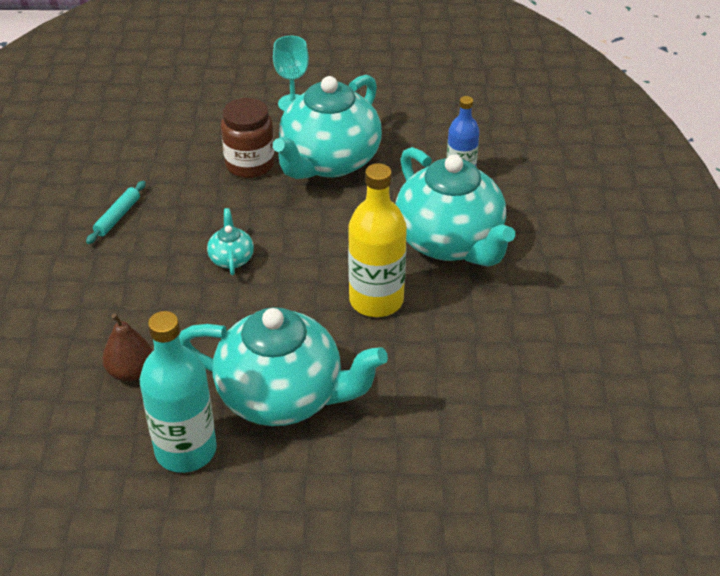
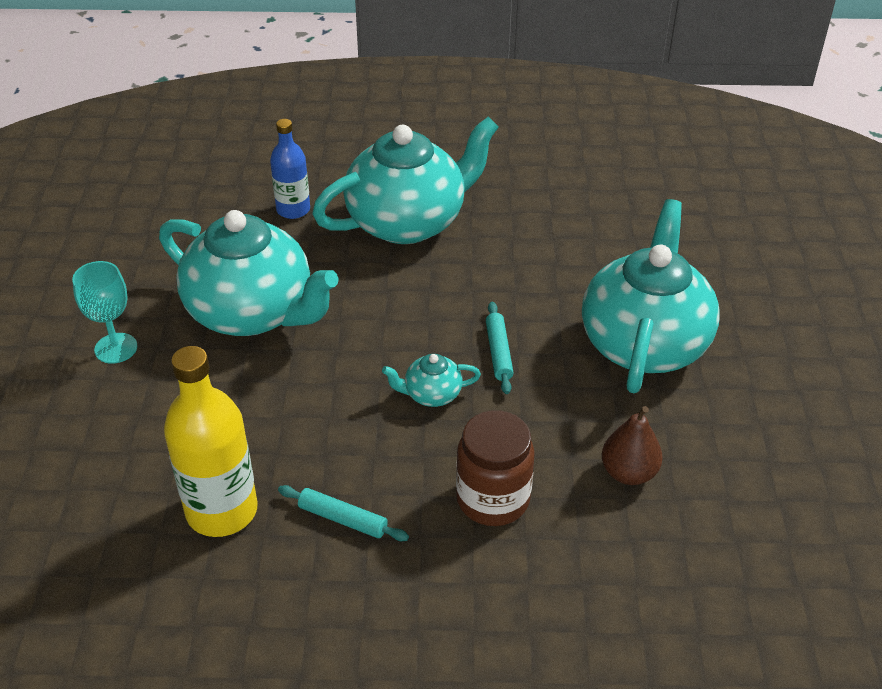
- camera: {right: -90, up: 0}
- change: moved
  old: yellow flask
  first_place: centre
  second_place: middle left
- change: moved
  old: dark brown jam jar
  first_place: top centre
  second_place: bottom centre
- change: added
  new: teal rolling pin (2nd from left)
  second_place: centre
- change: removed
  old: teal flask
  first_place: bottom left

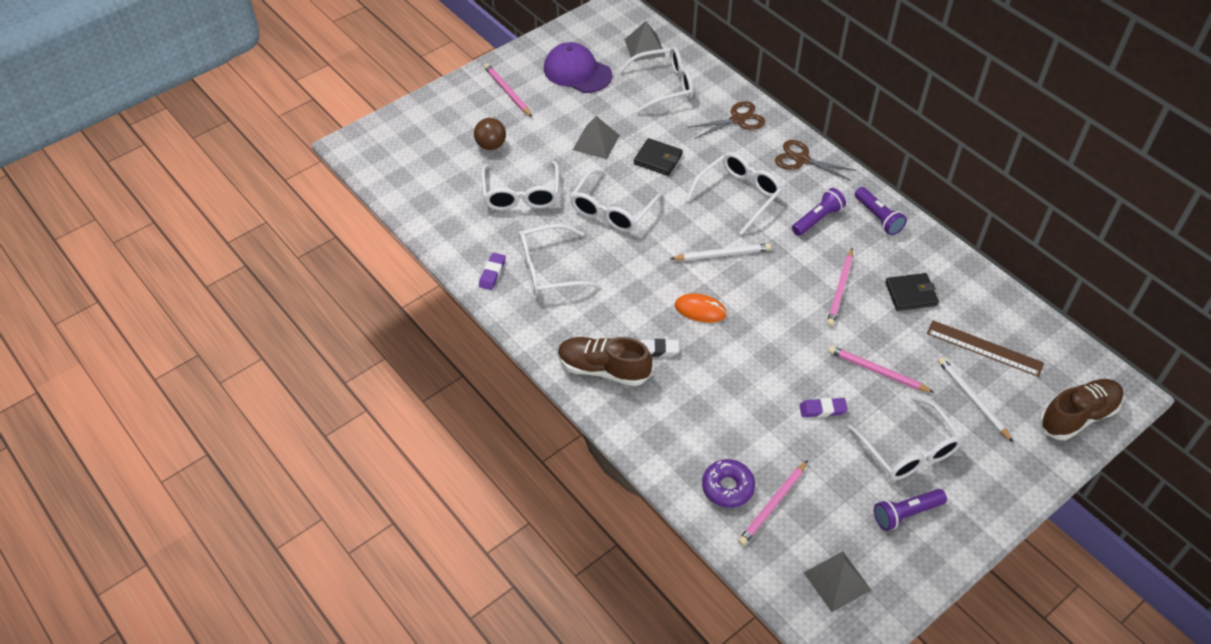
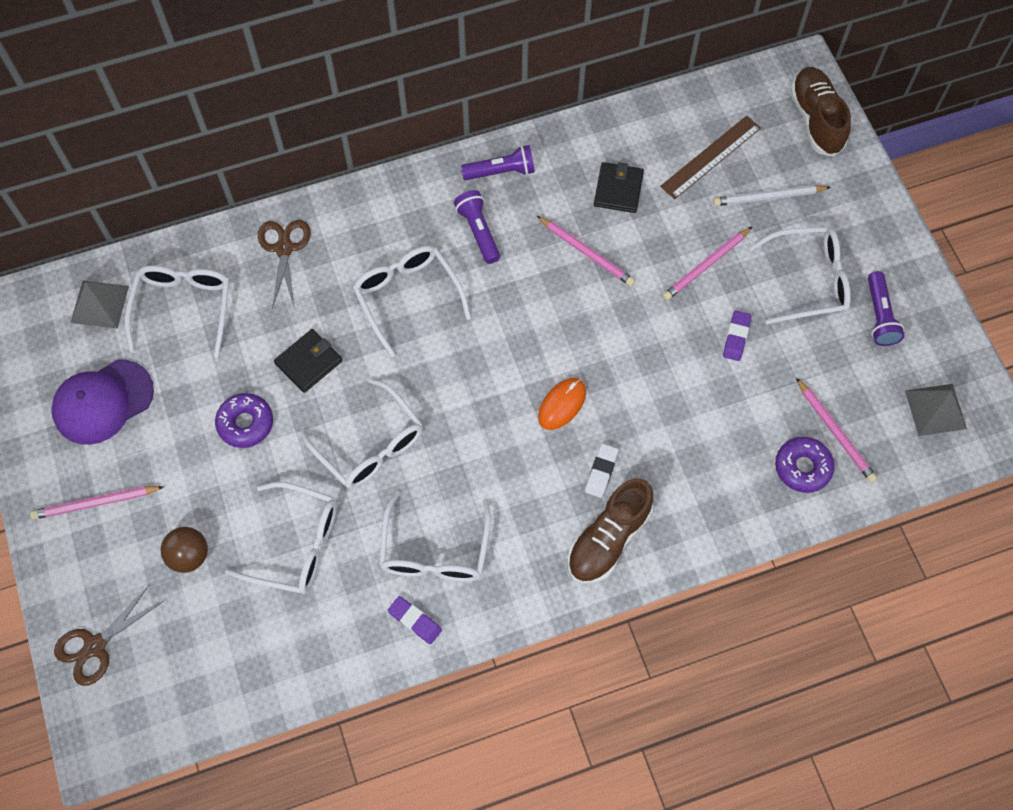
- camera: {right: -70, up: 15}
- change: moved
  old: dark brown scissors (2nd from left in the first image)
  new: dark brown scissors (1st from left)
  first_place: top right
  second_place: bottom left
- change: replaced
  old: grey pyramid (1st from left)
  new: royal purple glazed donut (1st from left)
  first_place: top centre
  second_place: middle left
- change: removed
  old: white pencil (1st from left)
  first_place: centre

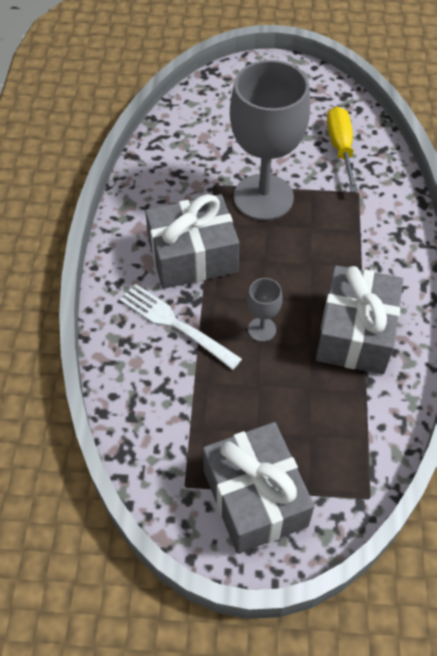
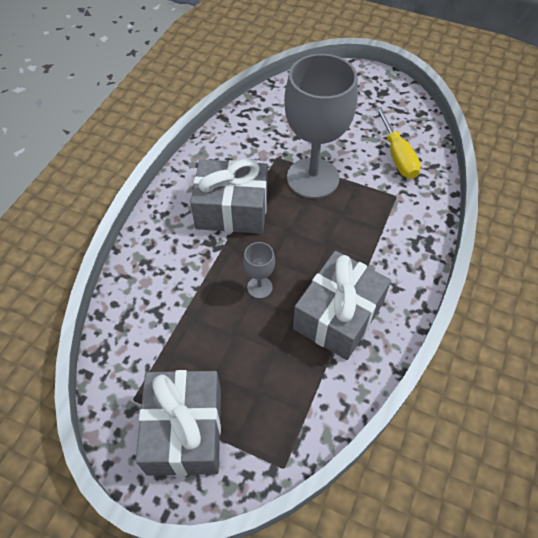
- camera: {right: 20, up: 0}
- change: turned
  old: yellow hand screwdriver
  first_place: top right
  second_place: top right
  degrees: 150
- change: removed
  old: white table fork
  first_place: centre

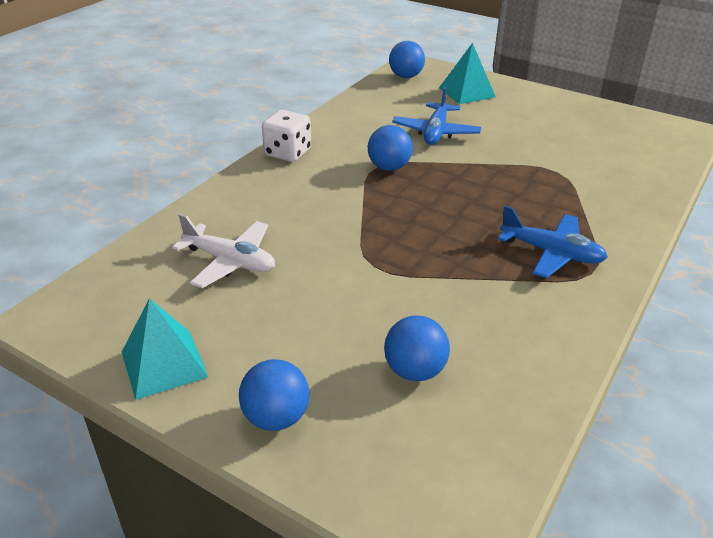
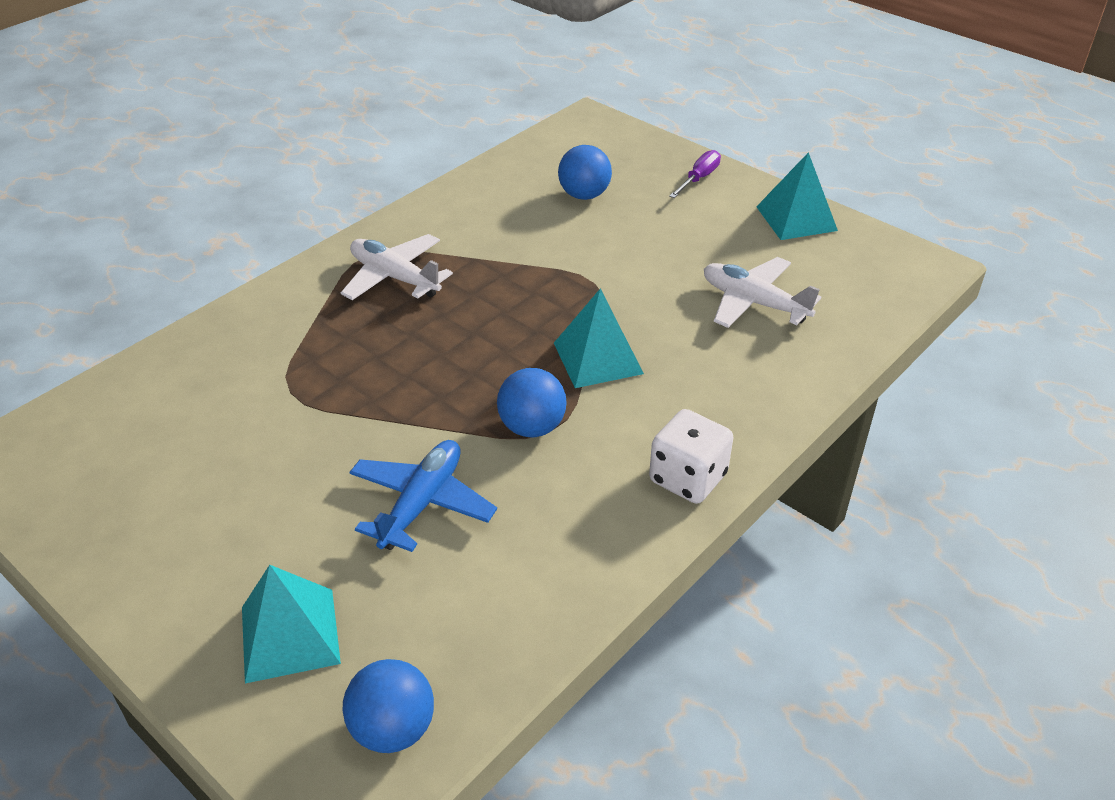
- camera: {right: -170, up: 5}
- change: recoloured
  old: blue aeroplane (2nd from left)
  new: white aeroplane (1st from left)
  first_place: middle right
  second_place: centre
- change: added
  new: teal pyramid (2nd from left)
  second_place: centre
- change: replaced
  old: blue play ball (1st from left)
  new: royal purple hand screwdriver
  first_place: bottom centre
  second_place: top centre

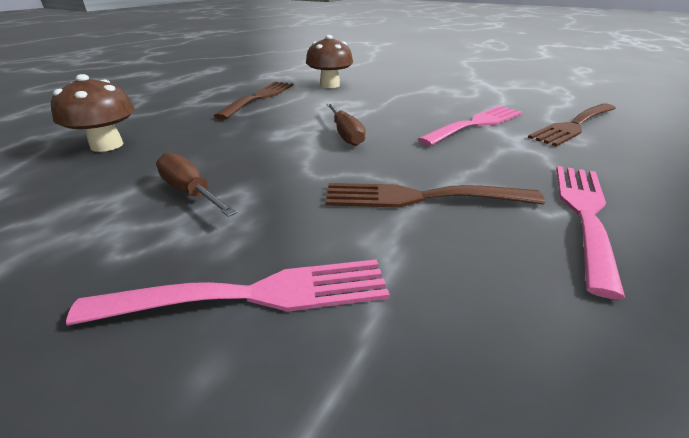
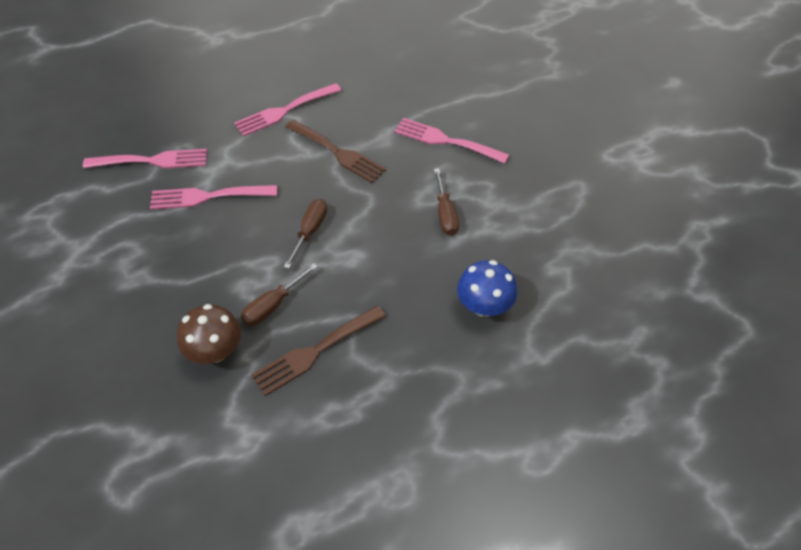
- camera: {right: -145, up: 20}
- change: recoloured
  old: dark brown table fork (3rd from left)
  new: rose-pink table fork (1st from left)
  first_place: top right
  second_place: top left
- change: added
  new: dark brown hand screwdriver (1st from left)
  second_place: centre
- change: recoloured
  old: dark brown mushroom (1st from left)
  new: blue mushroom
  first_place: top left
  second_place: centre

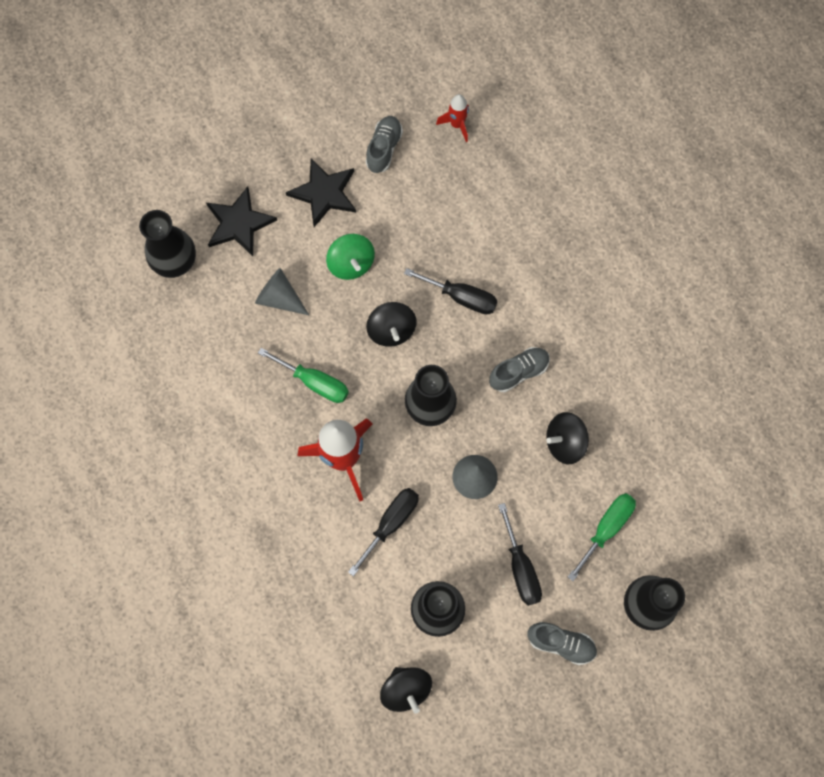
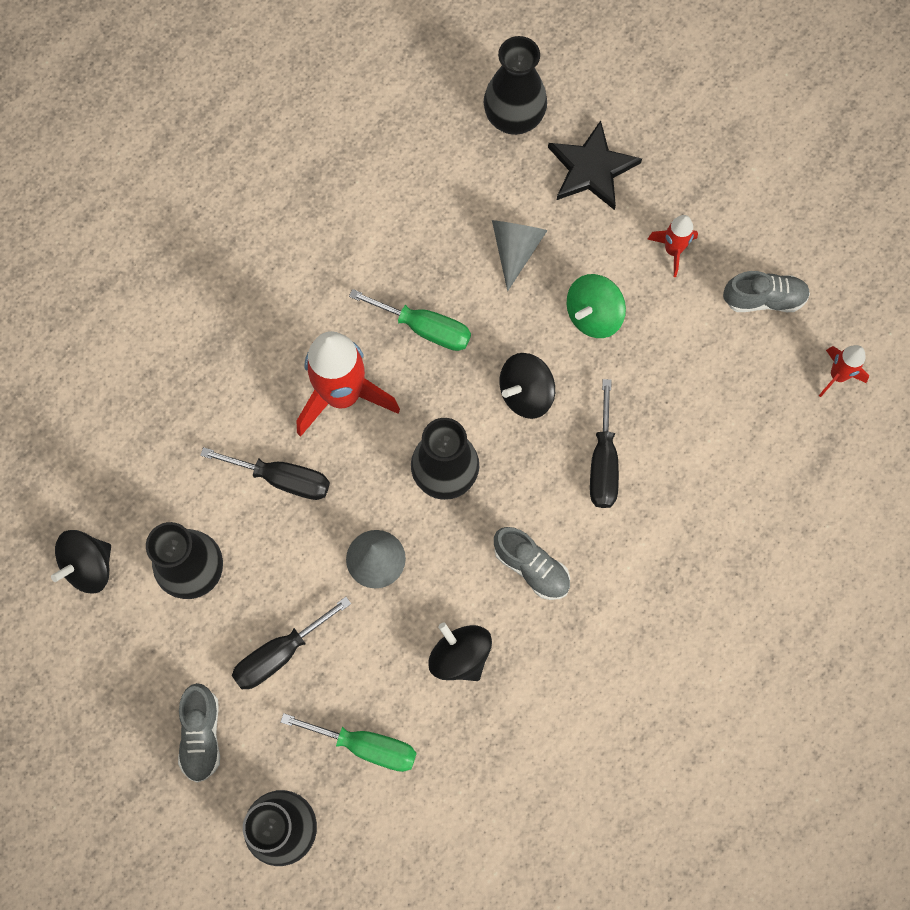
- camera: {right: 70, up: 0}
- change: turned
  old: leaf-green hand screwdriver (1st from left in the first image)
  first_place: centre
  second_place: centre
  degrees: -75
- change: replaced
  old: jet-black star (2nd from left)
  new: red rocket (2nd from left)
  first_place: top centre
  second_place: top right

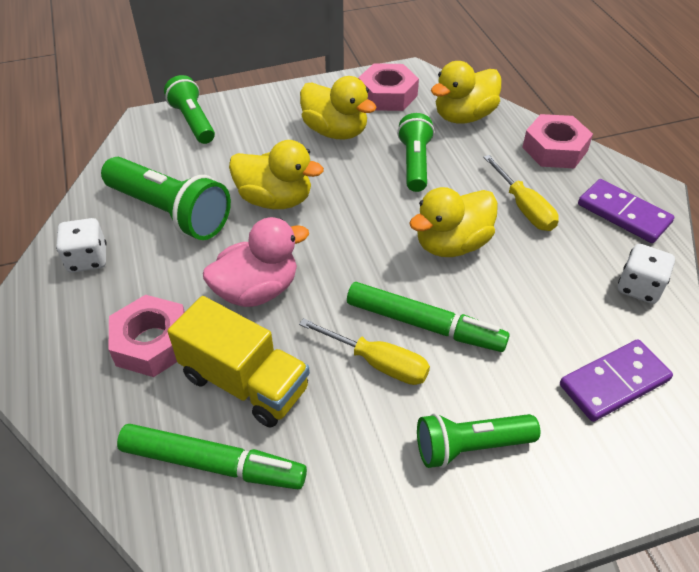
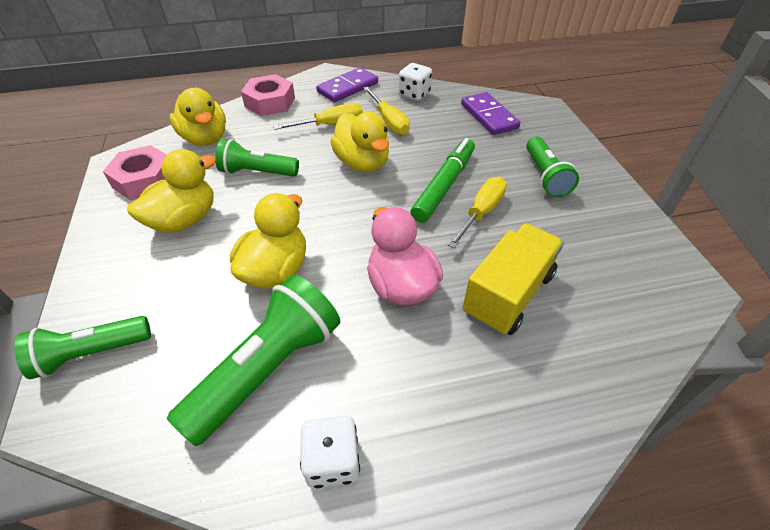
- camera: {right: -85, up: 0}
- change: added
  new: yellow hand screwdriver (2nd from left)
  second_place: top centre
- change: removed
  old: rose-pink hex nut (1st from left)
  first_place: middle left
- change: removed
  old: leaf-green marker pen (1st from left)
  first_place: bottom left

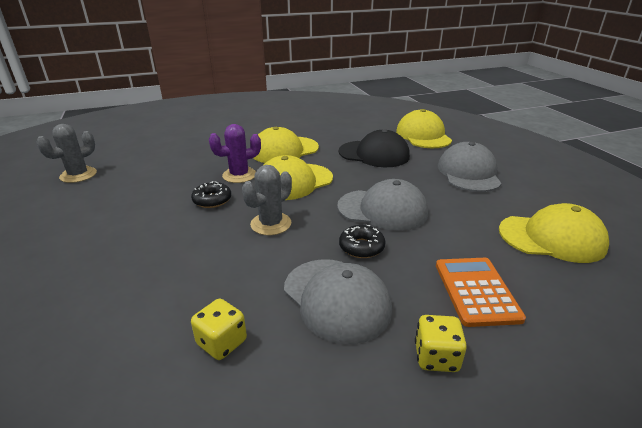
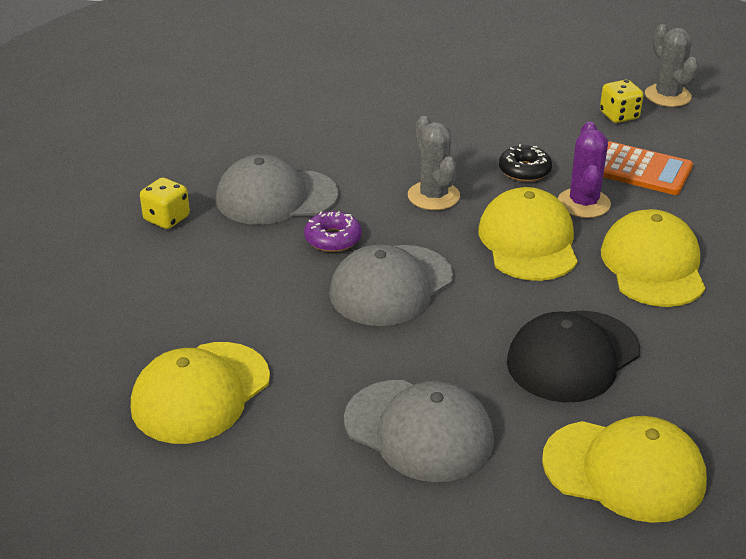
- camera: {right: 120, up: 5}
- change: recoloured
  old: jet-black glazed donut (2nd from left)
  new: royal purple glazed donut
  first_place: centre
  second_place: centre
- change: moved
  old: yellow game die (1st from left in the first image)
  new: yellow game die (2nd from left)
  first_place: bottom centre
  second_place: top right
- change: moved
  old: bright orange calculator
  first_place: bottom right
  second_place: top right

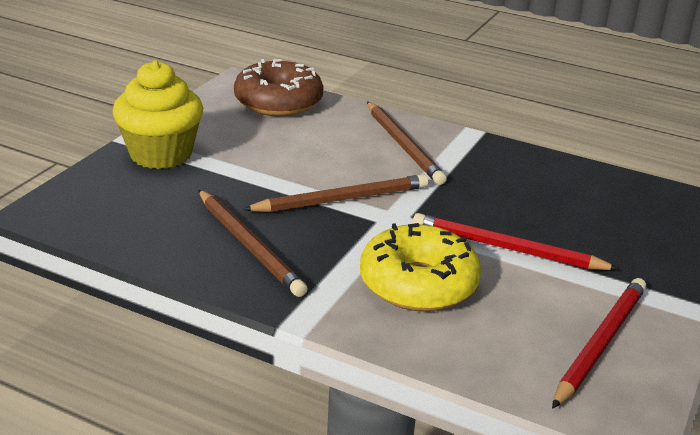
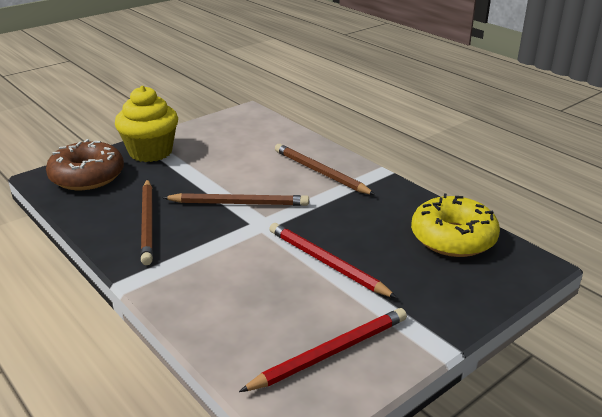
- camera: {right: 25, up: 0}
- change: moved
  old: dark brown glazed donut
  first_place: top centre
  second_place: middle left
- change: turned
  old: dark brown pencil (3rd from left)
  first_place: top centre
  second_place: centre
  degrees: 135
- change: moved
  old: yellow glazed donut
  first_place: centre
  second_place: middle right

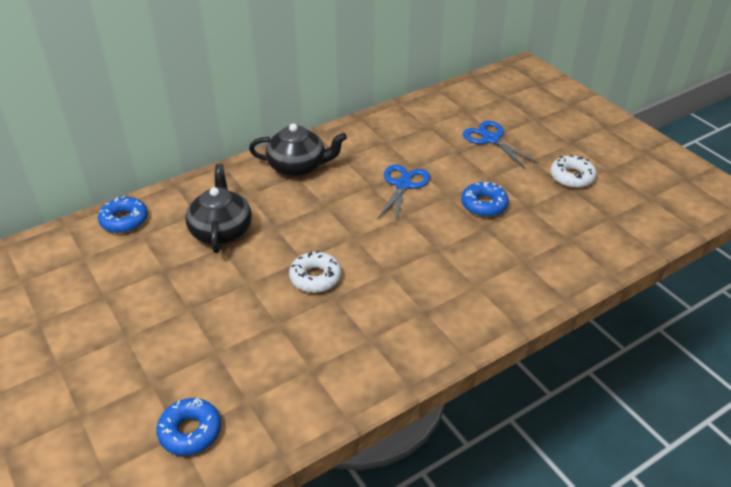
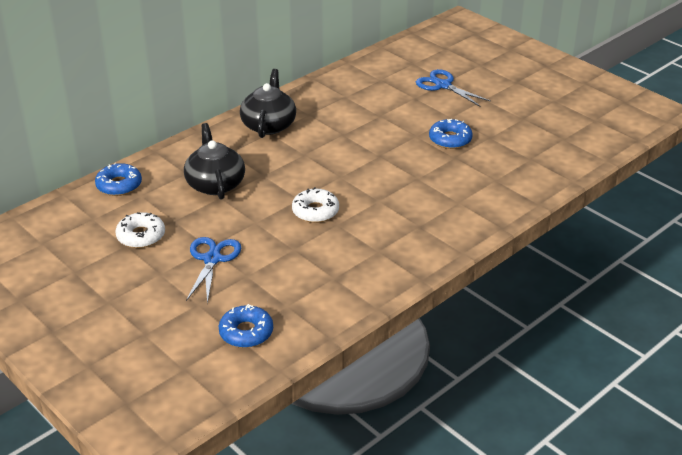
- camera: {right: -10, up: -5}
- change: moved
  old: white glazed donut (2nd from left in the first image)
  new: white glazed donut (1st from left)
  first_place: middle right
  second_place: middle left
- change: moved
  old: blue scissors (1st from left)
  first_place: centre
  second_place: middle left
- change: turned
  old: jet-black teapot (2nd from left)
  first_place: top centre
  second_place: top centre
  degrees: -75

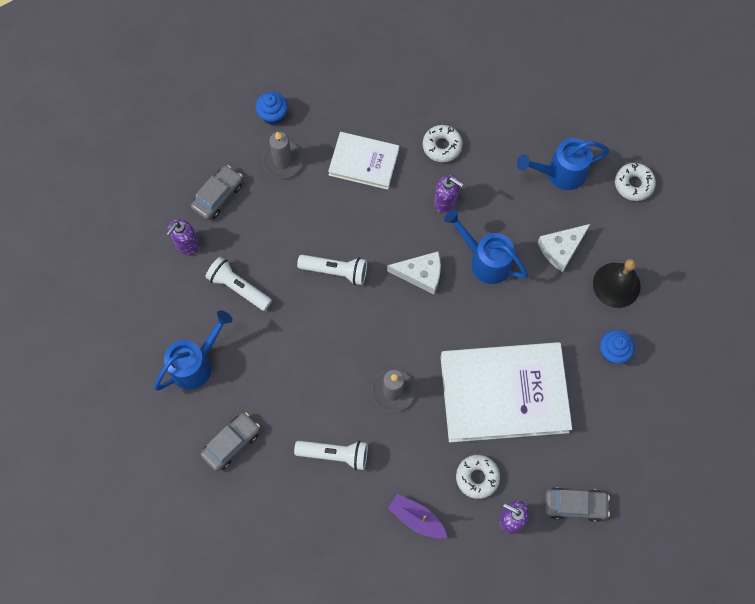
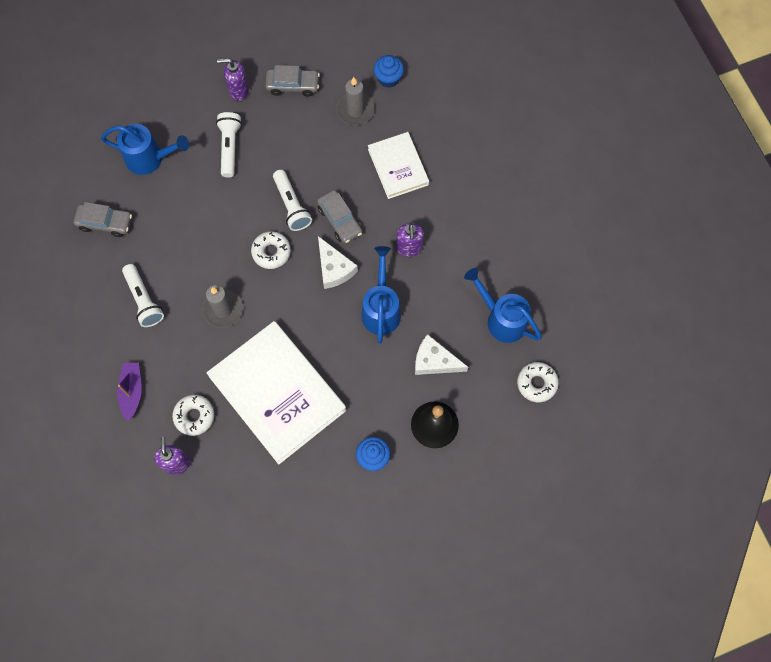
- camera: {right: 55, up: 0}
- change: moved
  old: white glazed donut (1st from left in the first image)
  new: white glazed donut (2nd from left)
  first_place: top centre
  second_place: centre
- change: moved
  old: grey automobile (3rd from left)
  first_place: bottom right
  second_place: top centre

